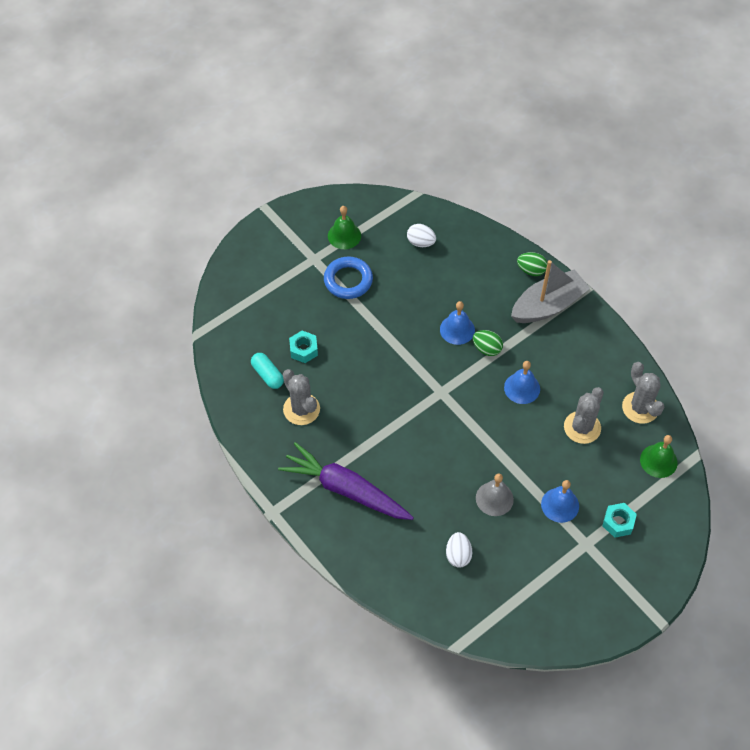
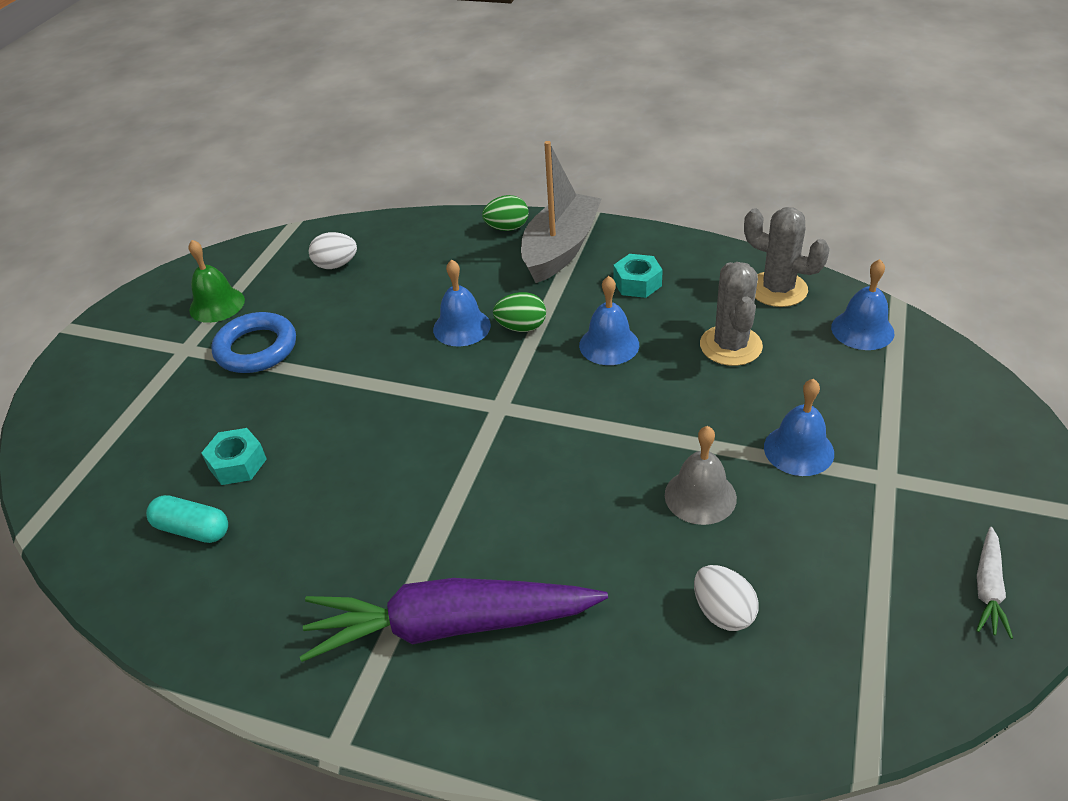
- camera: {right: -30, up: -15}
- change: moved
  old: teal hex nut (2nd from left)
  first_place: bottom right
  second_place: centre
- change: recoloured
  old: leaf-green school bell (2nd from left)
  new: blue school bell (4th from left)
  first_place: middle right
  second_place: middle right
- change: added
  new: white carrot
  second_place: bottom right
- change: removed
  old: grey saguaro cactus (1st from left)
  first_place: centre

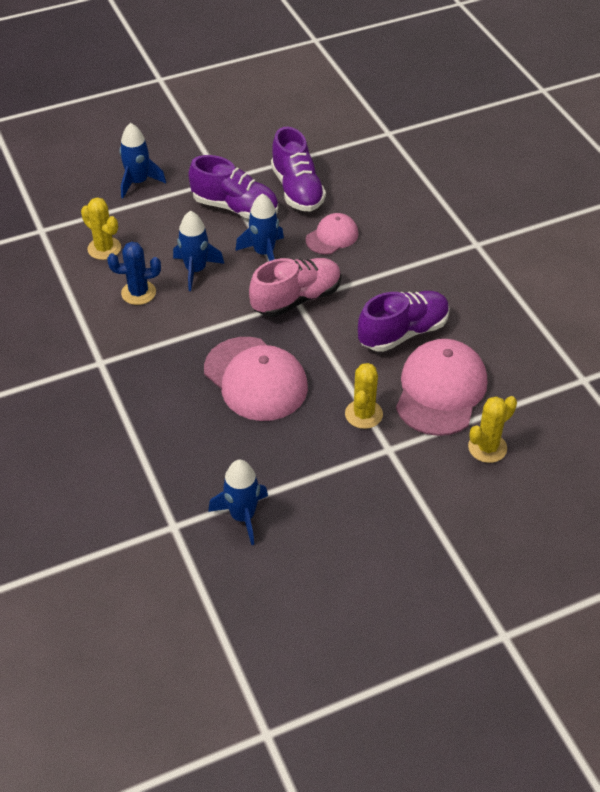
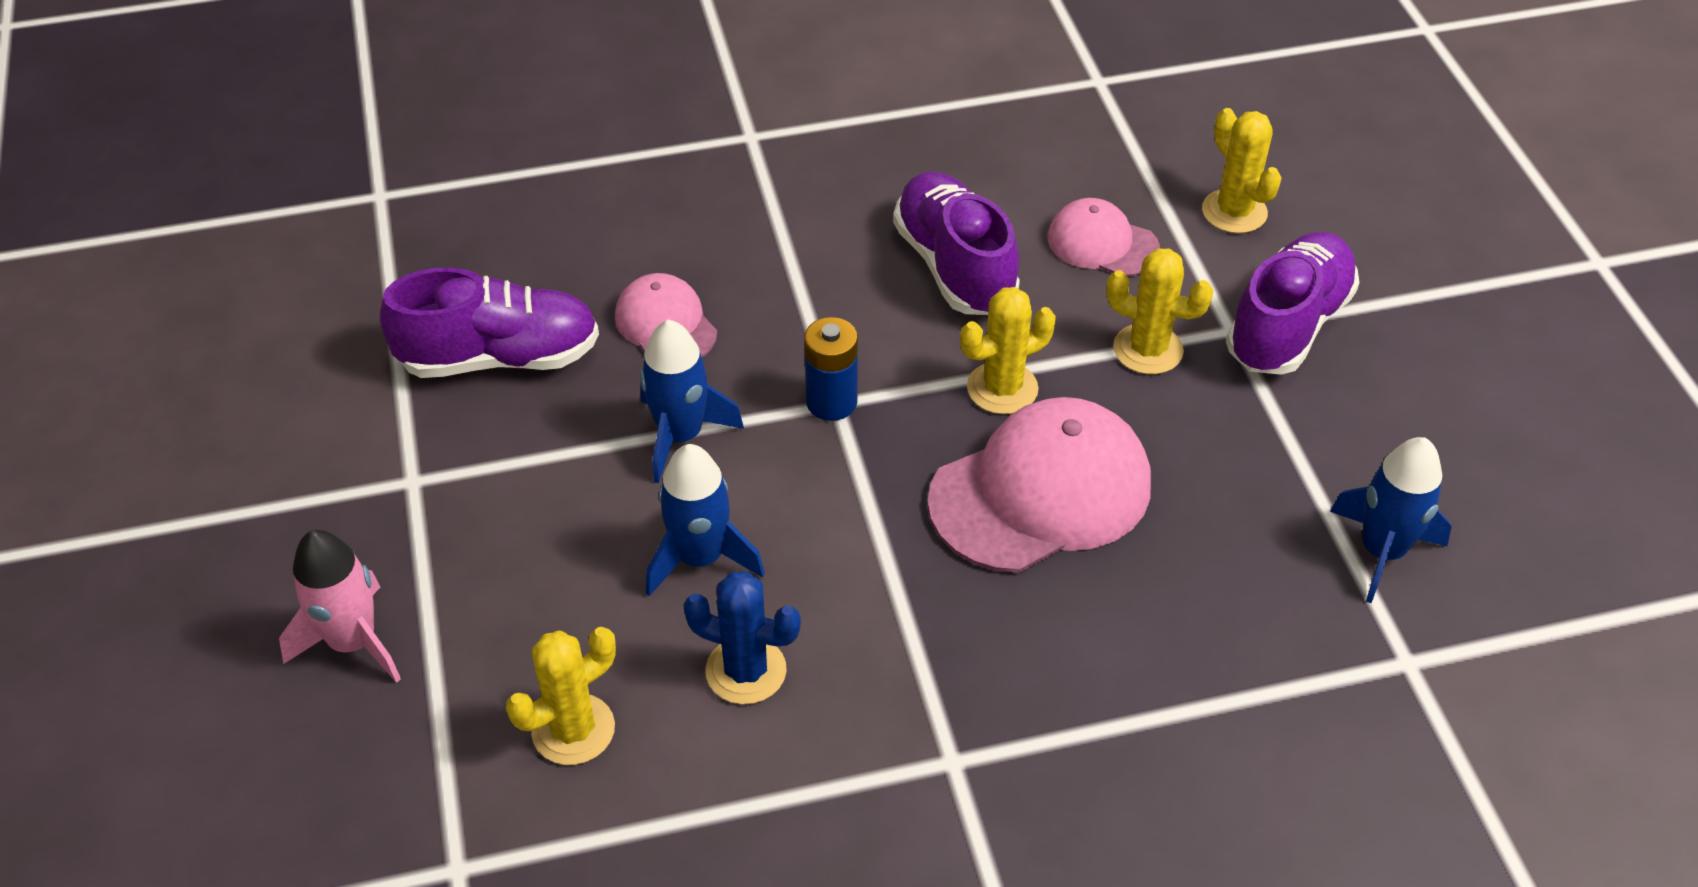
- camera: {right: -80, up: 0}
- change: recoloured
  old: blue rocket (1st from left)
  new: rose-pink rocket
  first_place: top left
  second_place: bottom left
- change: turned
  old: blue saguaro cactus
  first_place: middle left
  second_place: bottom centre
  degrees: -75
- change: replaced
  old: rose-pink sneaker
  new: blue AA battery
  first_place: centre
  second_place: centre
- change: added
  new: yellow saguaro cactus (2nd from left)
  second_place: centre
- change: resized
  old: rose-pink peaked cap (3rd from left)
  first_place: middle right
  second_place: top centre
  factor: 0.55
- change: moved
  old: royal purple sneaker (1st from left in the first image)
  new: royal purple sneaker (3rd from left)
  first_place: top centre
  second_place: middle right

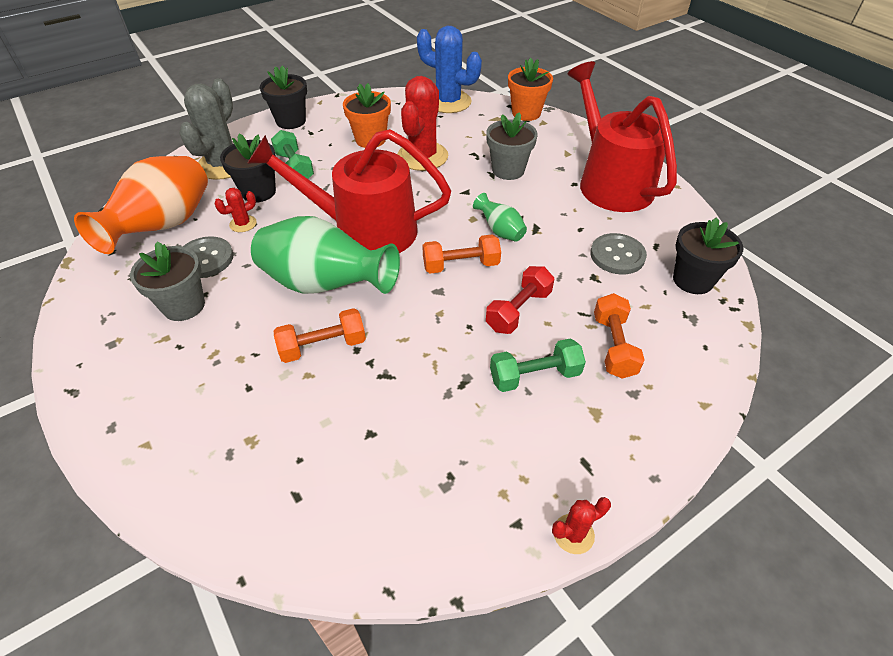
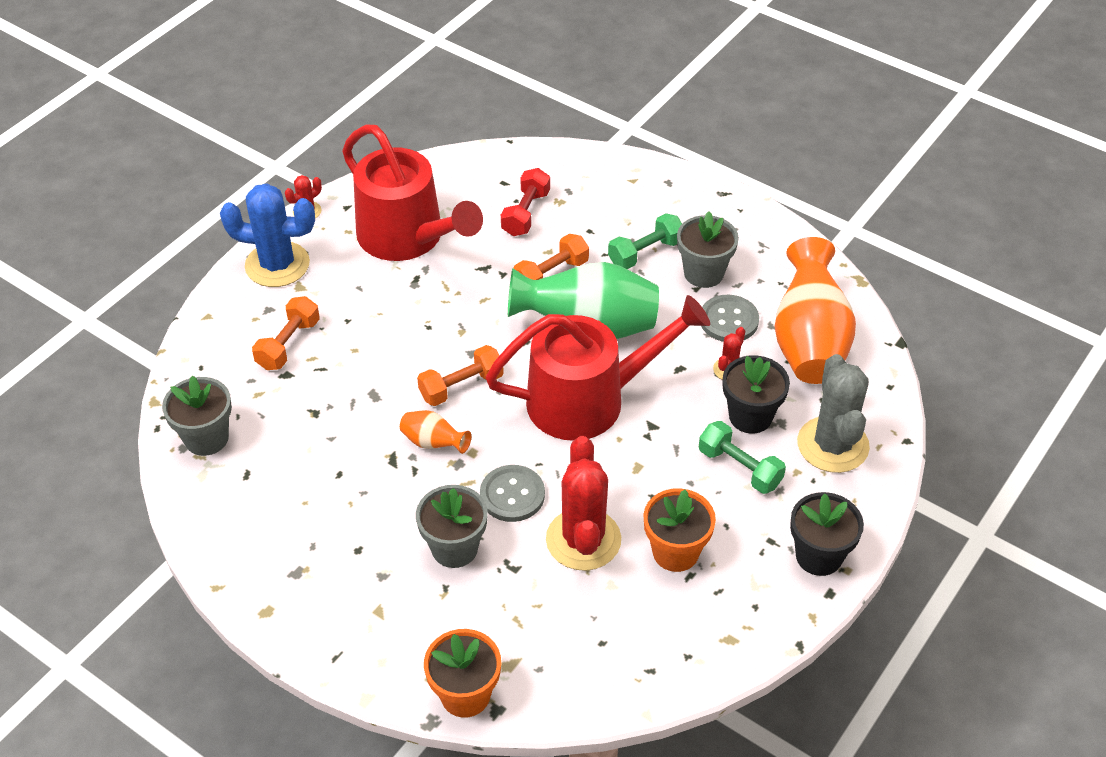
- camera: {right: 160, up: 0}
- change: recoloured
  old: jet-black potted plant (3rd from left)
  new: grey potted plant (1st from left)
  first_place: middle right
  second_place: middle left
- change: moved
  old: blue saguaro cactus
  first_place: top centre
  second_place: top left
- change: turned
  old: bright orange dumbbell (3rd from left in the first image)
  first_place: middle right
  second_place: middle left
  degrees: 45
- change: moved
  old: red watering can (2nd from left in the first image)
  new: red watering can (1st from left)
  first_place: top right
  second_place: top centre
- change: recoloured
  old: leaf-green tall vase (2nd from left)
  new: bright orange tall vase (1st from left)
  first_place: top centre
  second_place: centre
- change: moved
  old: grey button (2nd from left in the first image)
  new: grey button (1st from left)
  first_place: middle right
  second_place: centre
- change: moved
  old: red dumbbell
  first_place: centre
  second_place: top centre
- change: moved
  old: leaf-green dumbbell (2nd from left in the first image)
  new: leaf-green dumbbell (1st from left)
  first_place: centre
  second_place: top centre

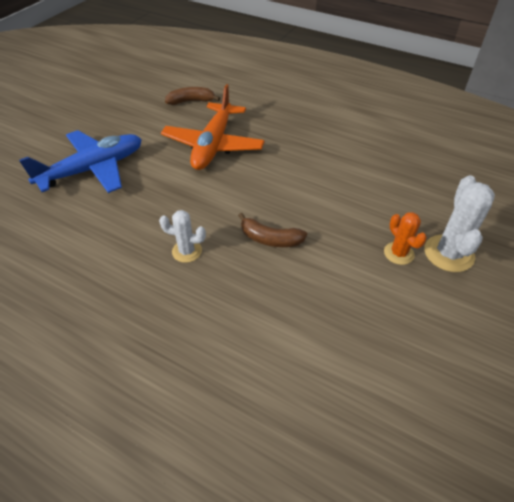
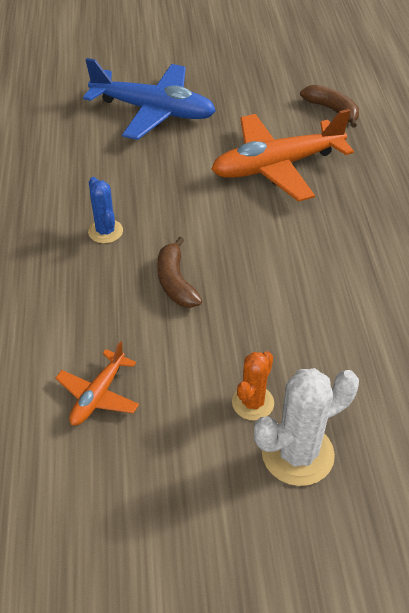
- camera: {right: 55, up: 0}
- change: added
  new: bright orange aeroplane (1st from left)
  second_place: middle left
- change: recoloured
  old: white saguaro cactus (1st from left)
  new: blue saguaro cactus
  first_place: centre
  second_place: middle left

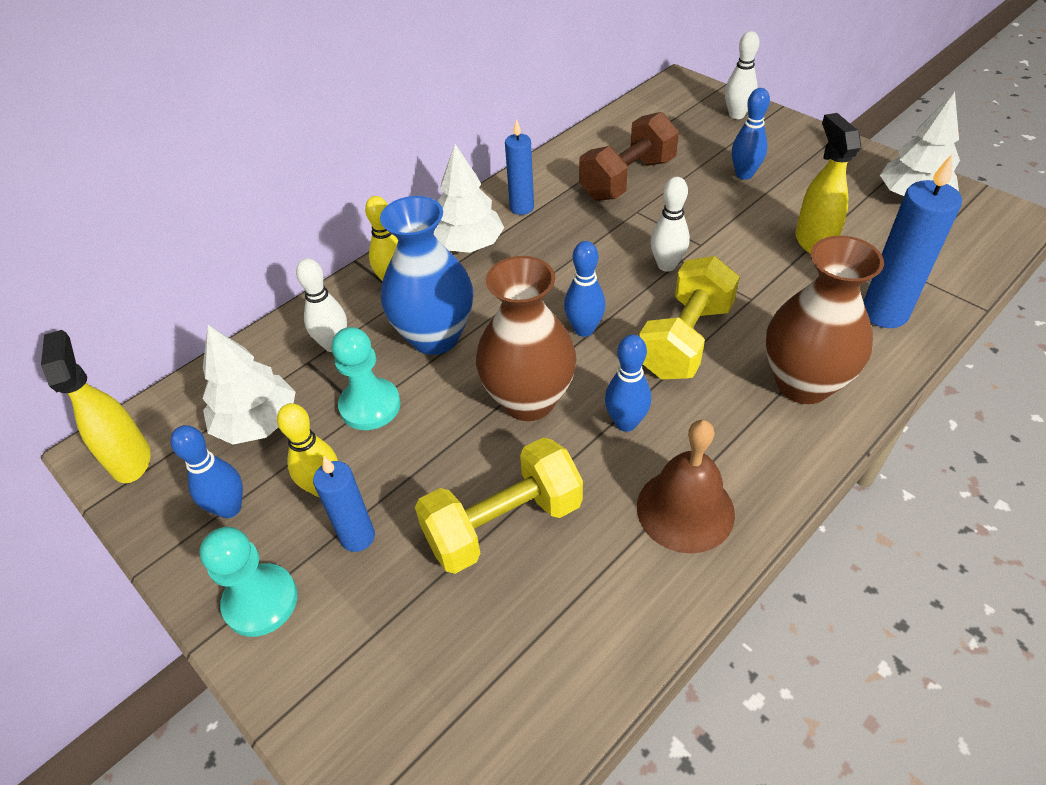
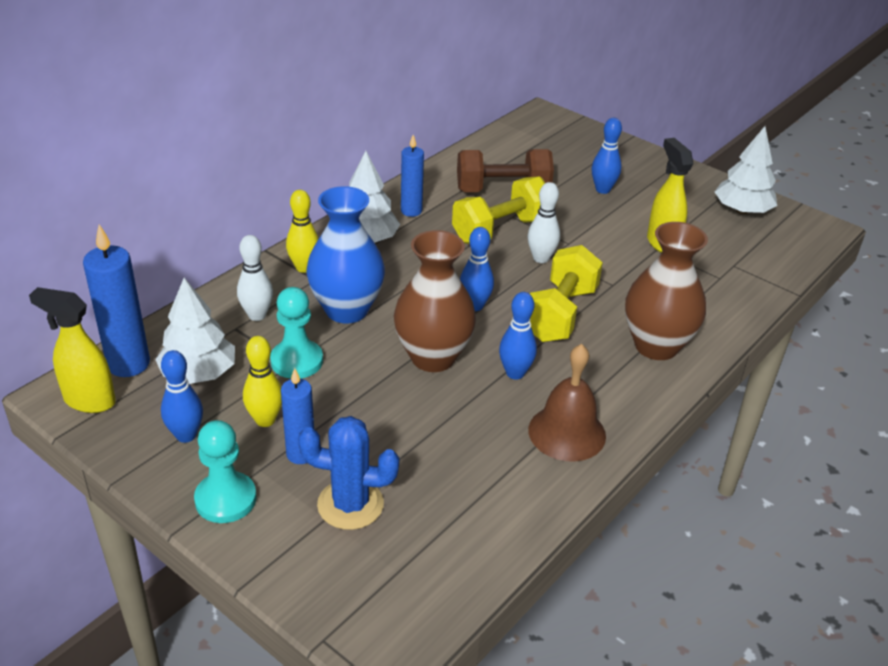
- camera: {right: -10, up: -10}
- change: turned
  old: yellow spray cleaner (1st from left)
  first_place: middle left
  second_place: middle left
  degrees: -45
- change: moved
  old: blue pillar candle (3rd from left in the first image)
  new: blue pillar candle (1st from left)
  first_place: top right
  second_place: middle left
- change: added
  new: blue saguaro cactus
  second_place: bottom centre
- change: moved
  old: yellow dumbbell (1st from left)
  first_place: centre
  second_place: top centre
- change: turned
  old: dark brown dumbbell
  first_place: top centre
  second_place: top centre
  degrees: 45
- change: removed
  old: white skittle (3rd from left)
  first_place: top right

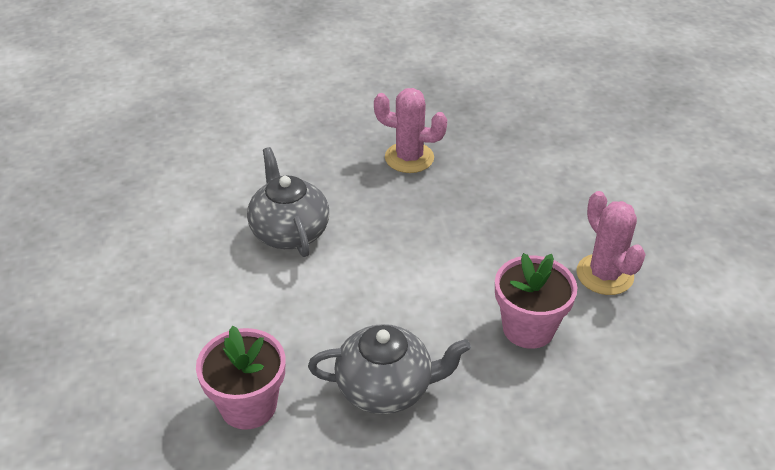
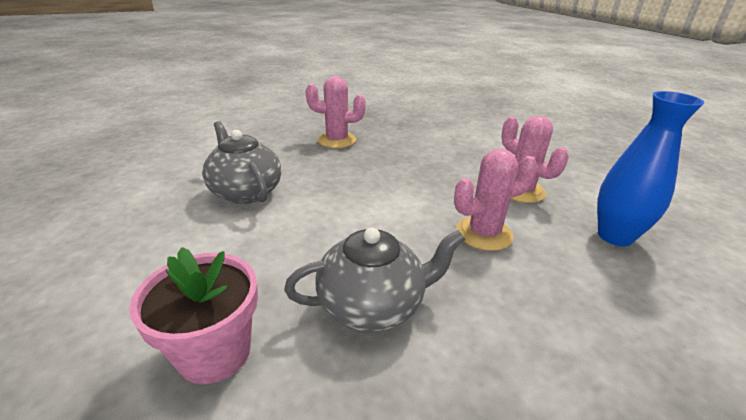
- camera: {right: -15, up: -10}
- change: replaced
  old: rose-pink potted plant (2nd from left)
  new: rose-pink saguaro cactus (2nd from left)
  first_place: middle right
  second_place: centre
- change: added
  new: blue tall vase
  second_place: middle right

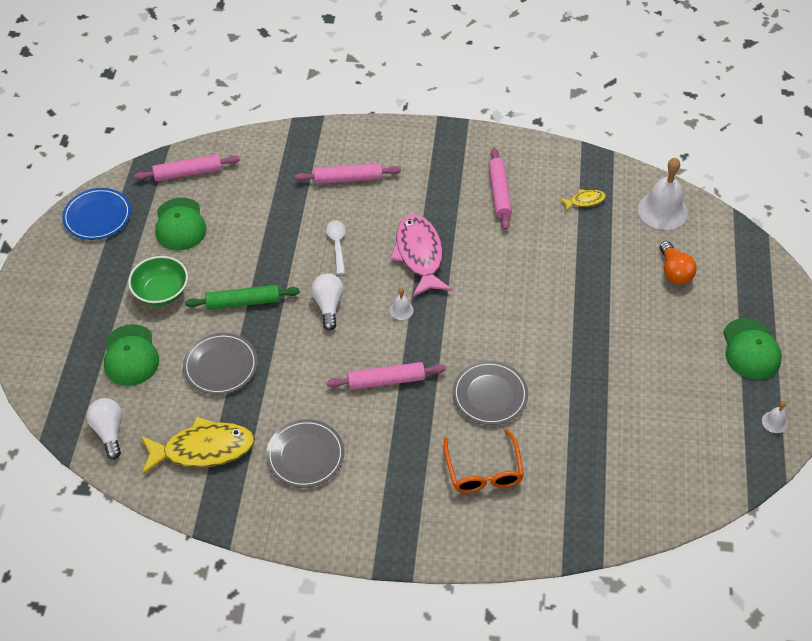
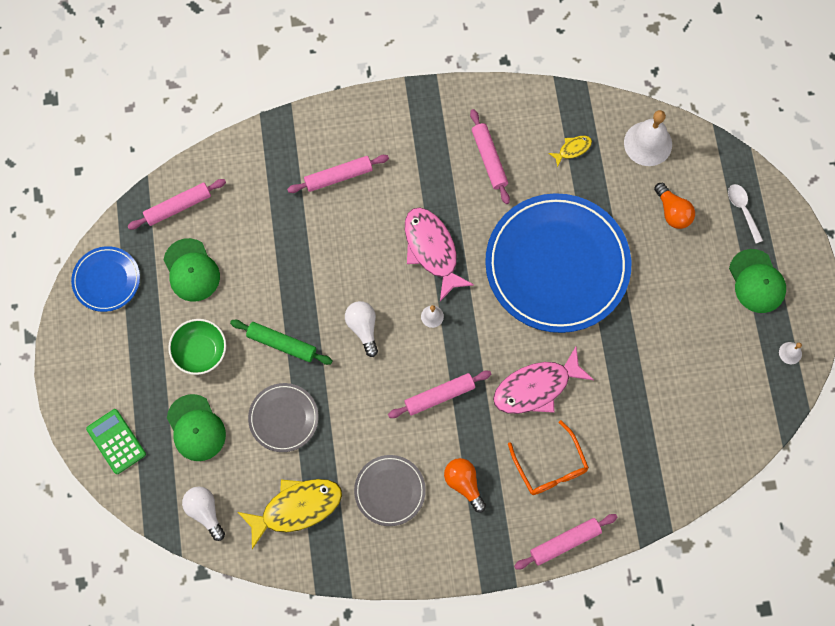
- camera: {right: -15, up: 20}
- change: added
  new: leaf-green calculator
  second_place: bottom left
- change: turned
  old: leaf-green rolling pin
  first_place: middle left
  second_place: centre
  degrees: 45
- change: added
  new: bright orange lightbulb (1st from left)
  second_place: bottom centre
- change: added
  new: blue flat dish (2nd from left)
  second_place: middle right
- change: replaced
  old: grey flat dish (3rd from left)
  new: rose-pink fish figure (2nd from left)
  first_place: centre
  second_place: centre
- change: added
  new: rose-pink rolling pin (5th from left)
  second_place: bottom right
- change: moved
  old: white tablespoon
  first_place: centre
  second_place: middle right

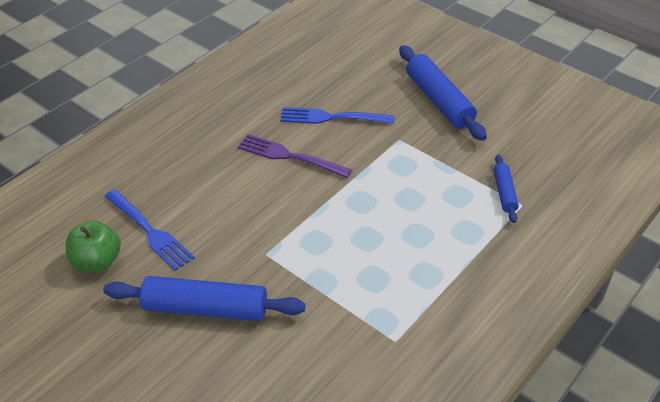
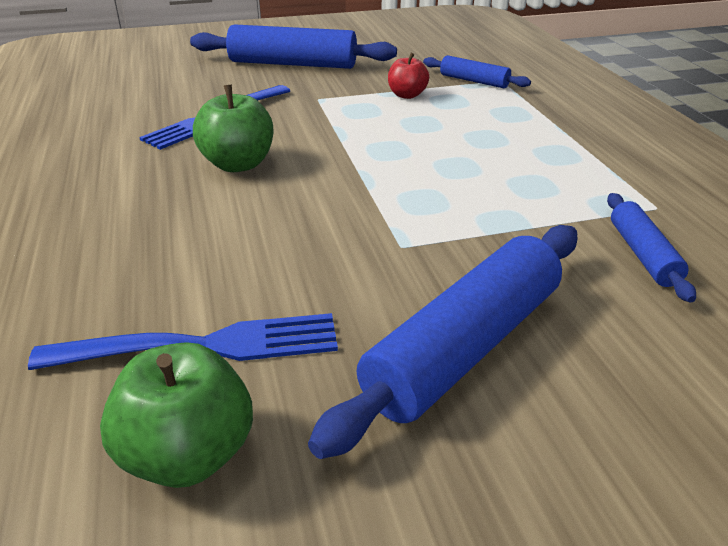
- camera: {right: -55, up: -10}
- change: replaced
  old: royal purple table fork
  new: leaf-green toy apple (2nd from left)
  first_place: centre
  second_place: top left
- change: added
  new: red toy apple
  second_place: top centre
- change: added
  new: blue rolling pin (4th from left)
  second_place: middle right

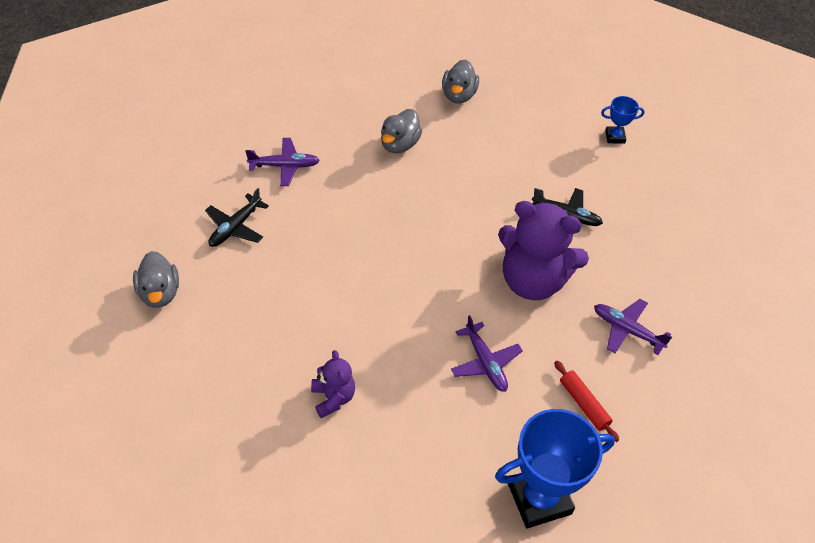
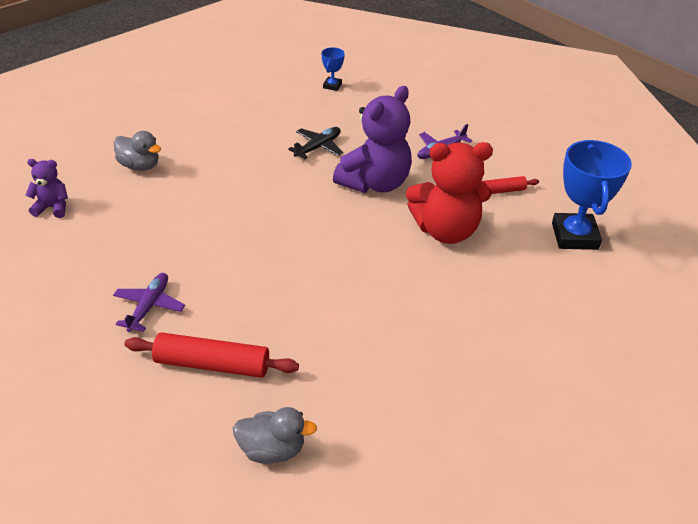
- camera: {right: -70, up: -10}
- change: moved
  old: royal purple stuffed bear (1st from left)
  first_place: bottom centre
  second_place: middle left
- change: replaced
  old: jet-black aeroplane (1st from left)
  new: red rolling pin (1st from left)
  first_place: middle left
  second_place: bottom left
- change: moved
  old: blue award cup (2nd from left in the first image)
  new: blue award cup (1st from left)
  first_place: top right
  second_place: top centre
- change: replaced
  old: royal purple aeroplane (2nd from left)
  new: red stuffed bear
  first_place: centre
  second_place: centre
- change: removed
  old: grey rubber duck (2nd from left)
  first_place: top centre

